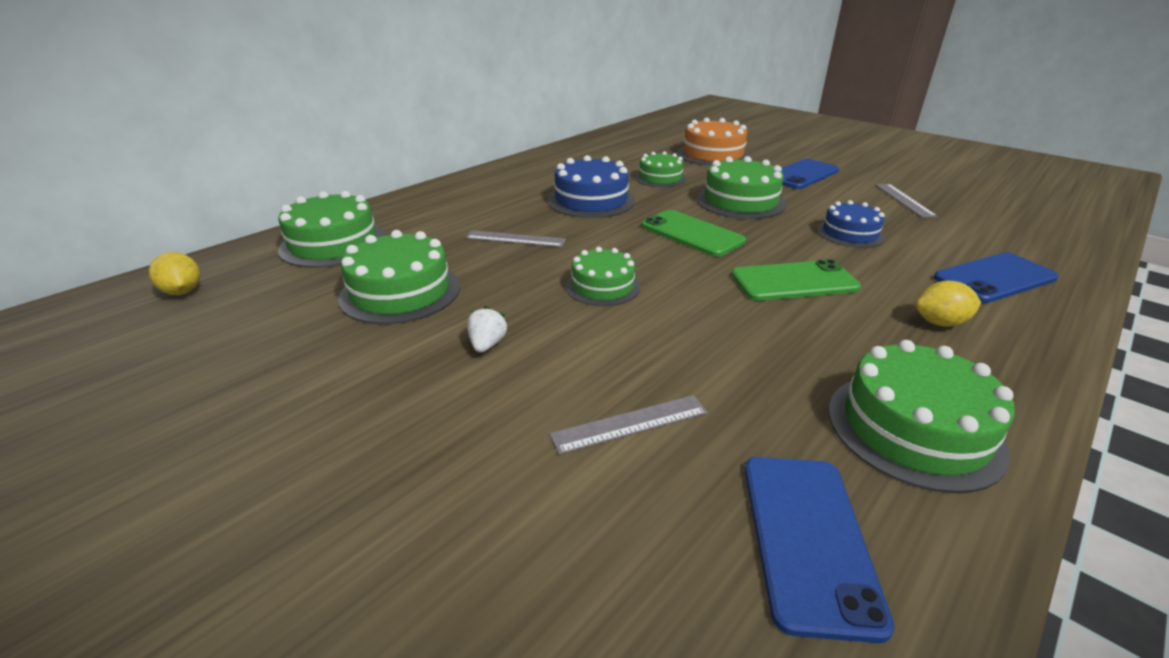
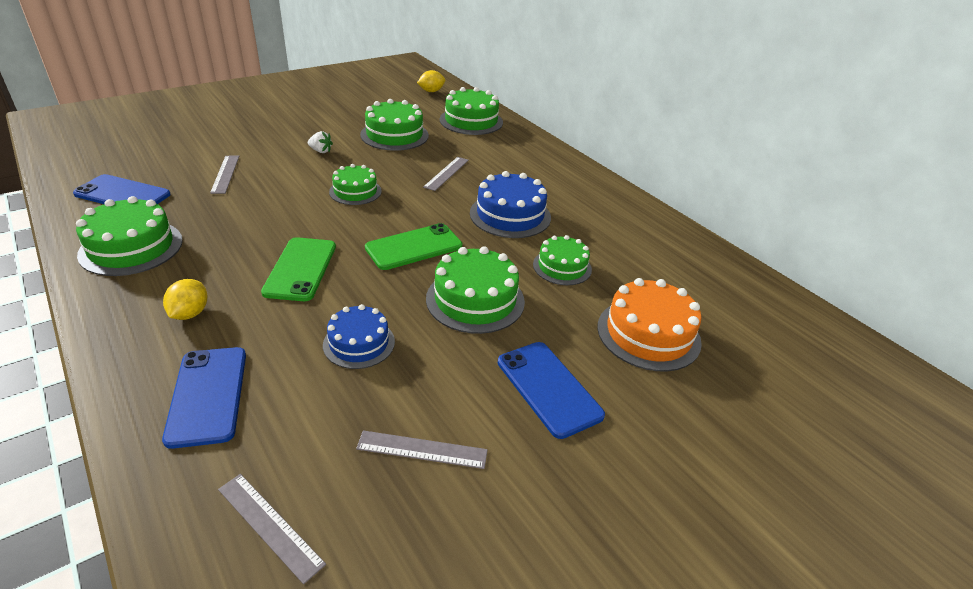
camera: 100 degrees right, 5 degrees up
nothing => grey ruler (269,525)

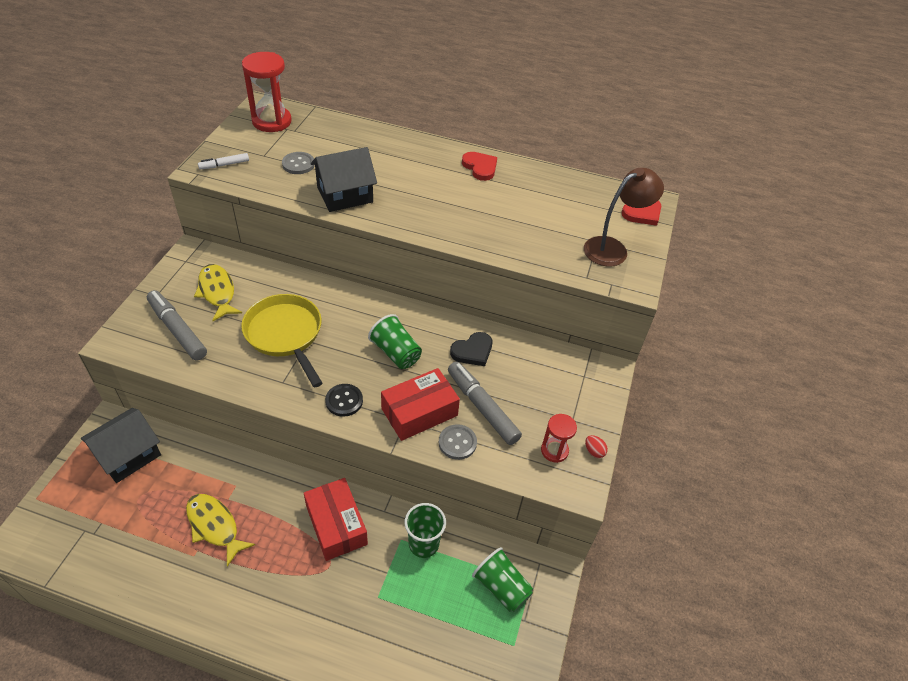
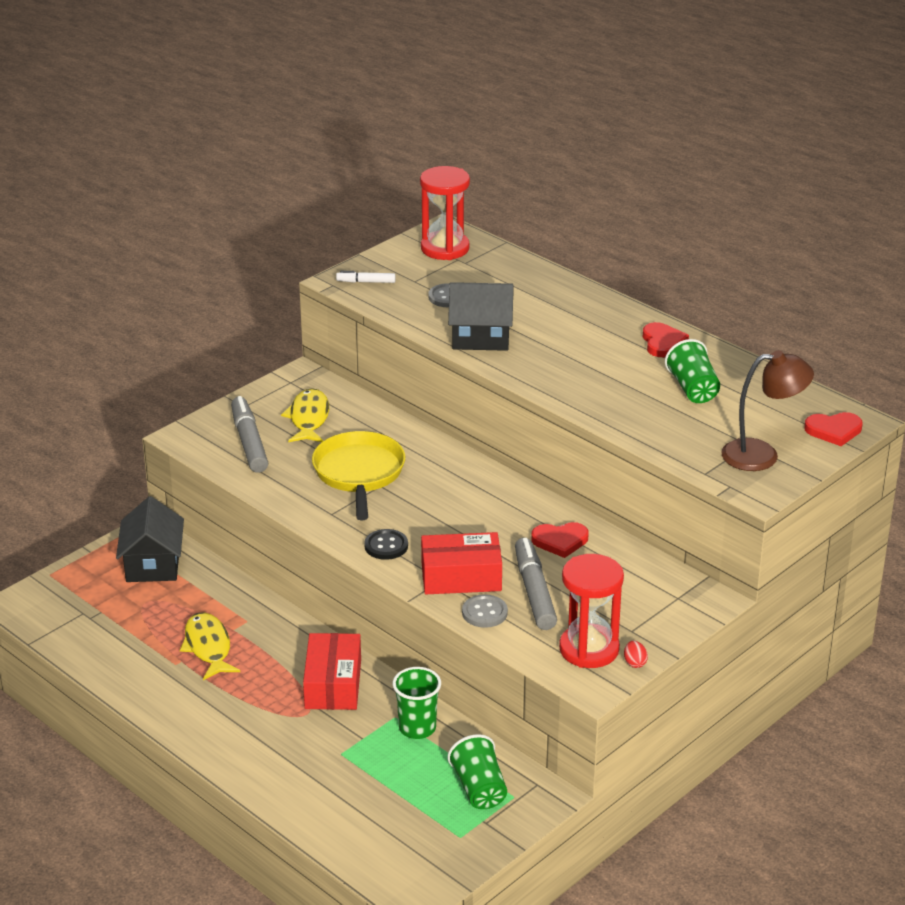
camera: 30 degrees right, 15 degrees down
green cup (396,353) => green cup (693,389), shifted
black heart (472,351) => red heart (560,541)
black house (128,455) => black house (153,564), 75 degrees counterclockwise
red hourglass (554,450) => red hourglass (589,649), x1.77

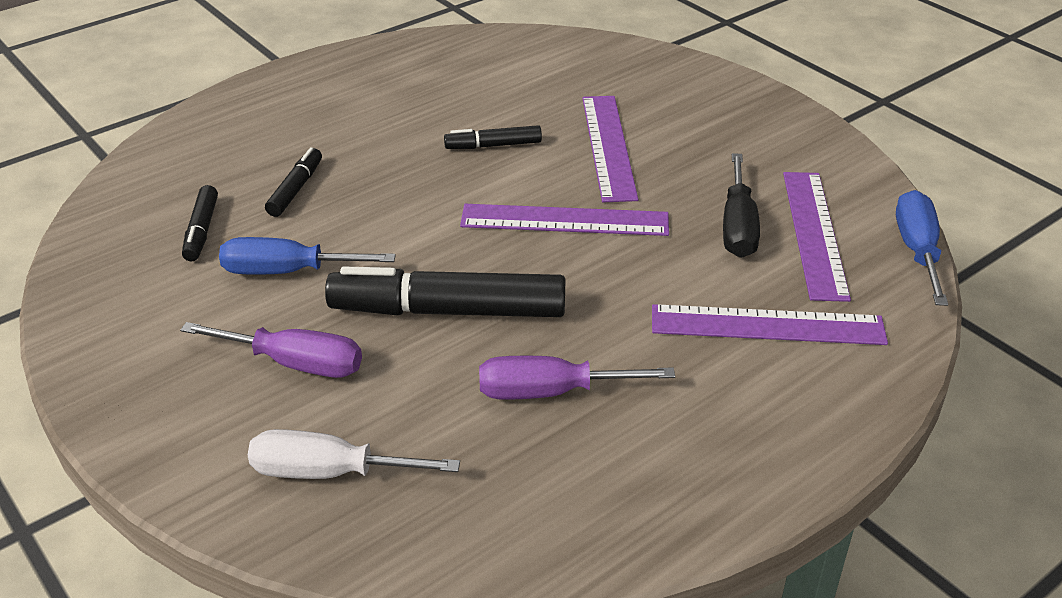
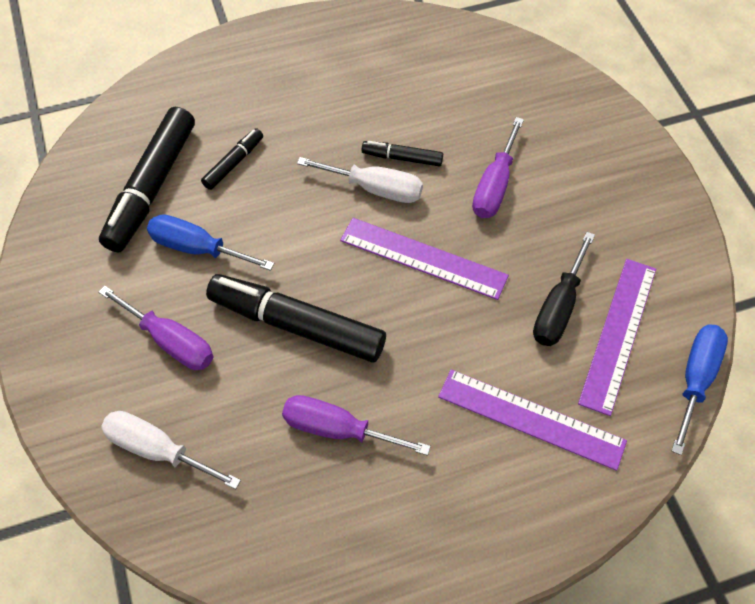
camera: 20 degrees right, 20 degrees up
nothing => white screwdriver (375,189)
purple ruler (608,146) => purple screwdriver (494,186)
black marker (201,230) => black marker (151,187), x2.03

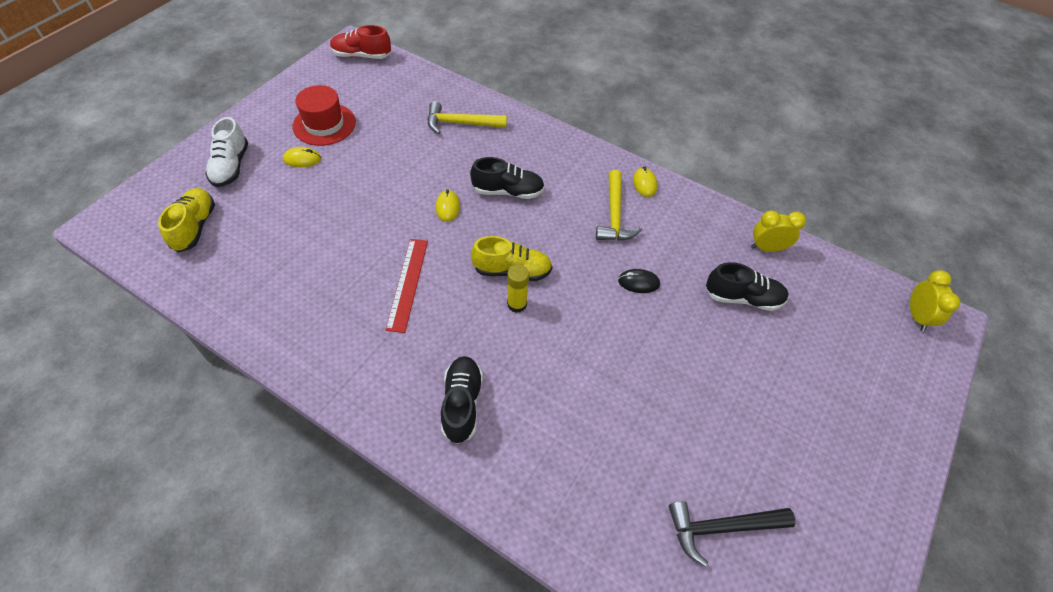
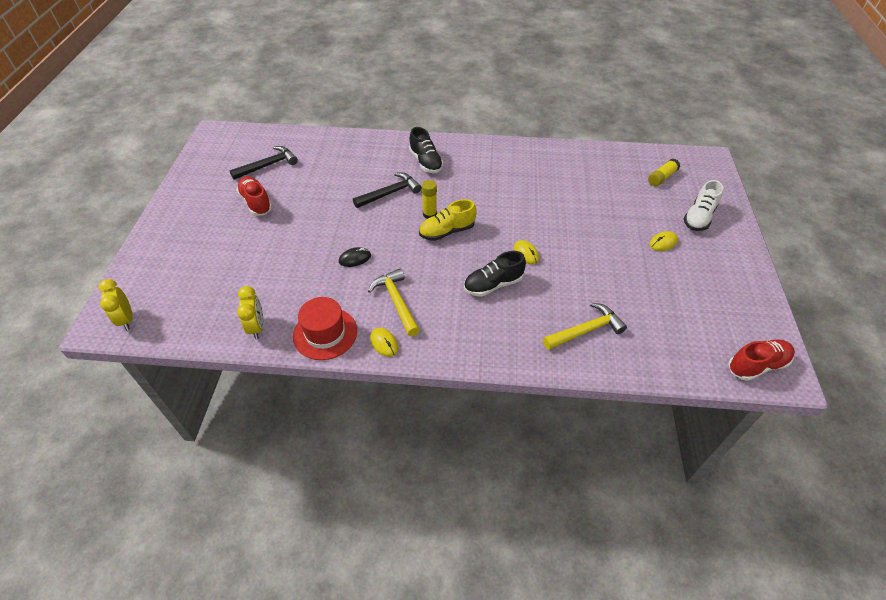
camera: 155 degrees right, 5 degrees down
red ruler (407,284) => nothing
black shoe (743,298) => nothing
nothing => red shoe (256,203)
nothing => black hammer (390,193)
red hat (324,124) => red hat (325,333), shifted
yellow shoe (195,227) => yellow glue stick (662,177)
white shoe (231,166) => white shoe (698,217), 120 degrees counterclockwise
yellow clock (767,248) => yellow clock (257,327), 75 degrees counterclockwise

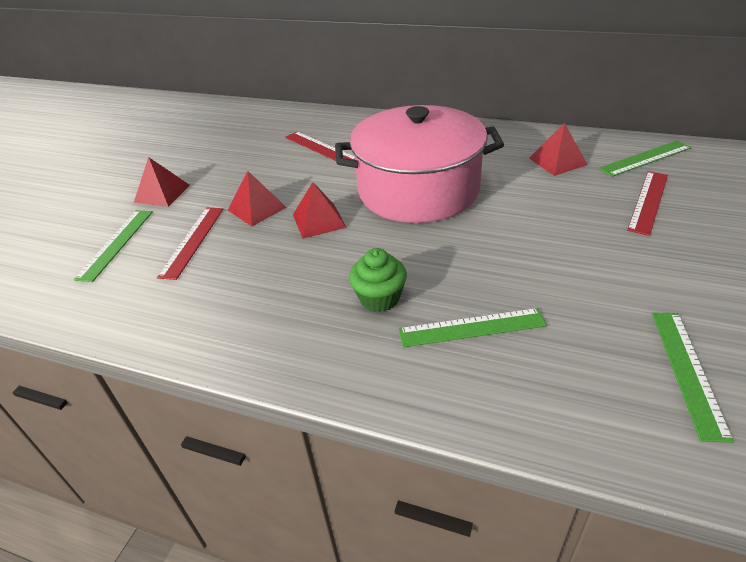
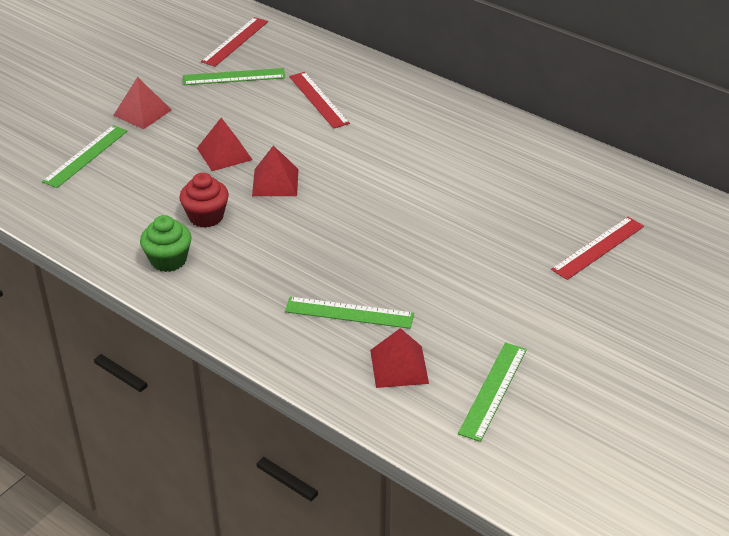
camera: 15 degrees right, 0 degrees up
pink pot (418,190) => nothing
nothing => red cupcake (206,217)
red ruler (192,241) => red ruler (235,41), shifted
green cupcake (379,298) => green cupcake (168,260), shifted
red pyramid (557,161) => red pyramid (399,366), shifted
green ruler (645,158) => green ruler (234,77), shifted

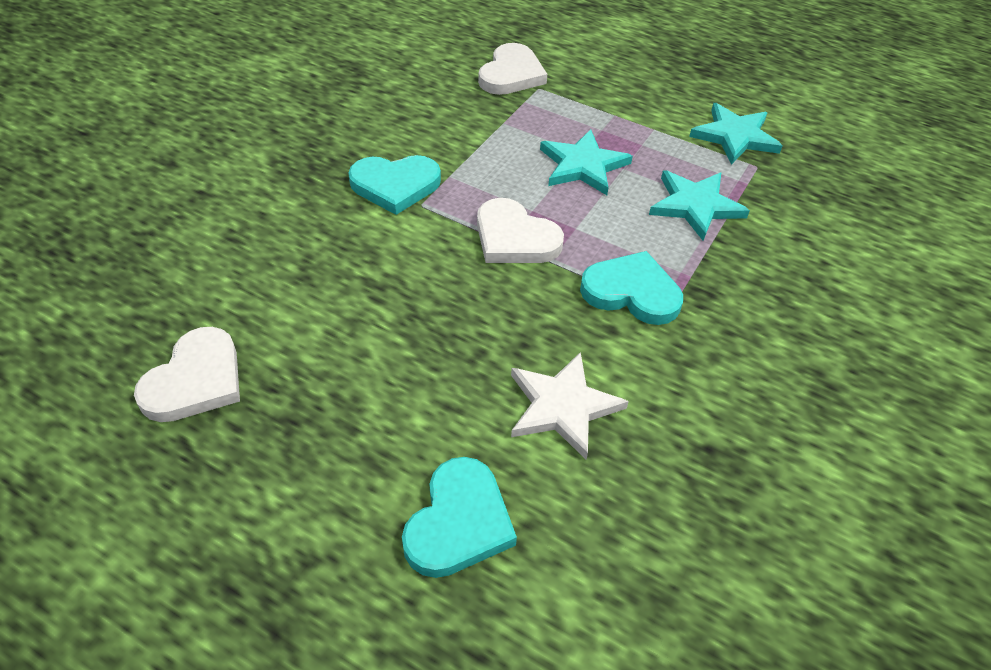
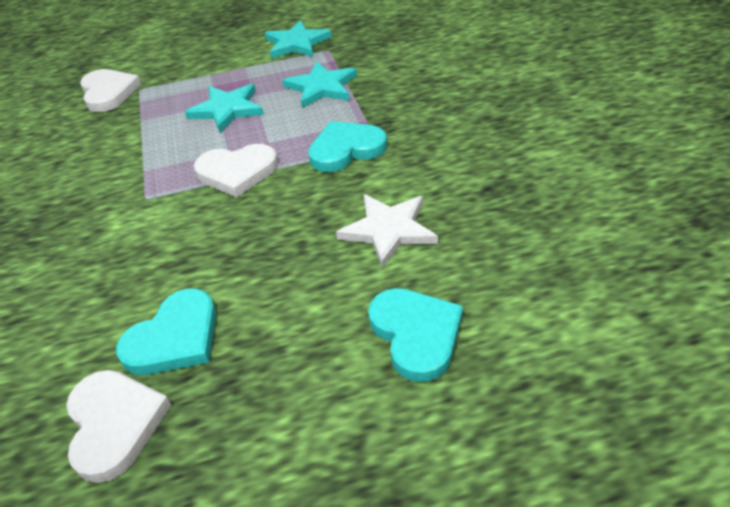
camera: 40 degrees left, 5 degrees down
turquoise heart (395,185) => turquoise heart (175,338), shifted

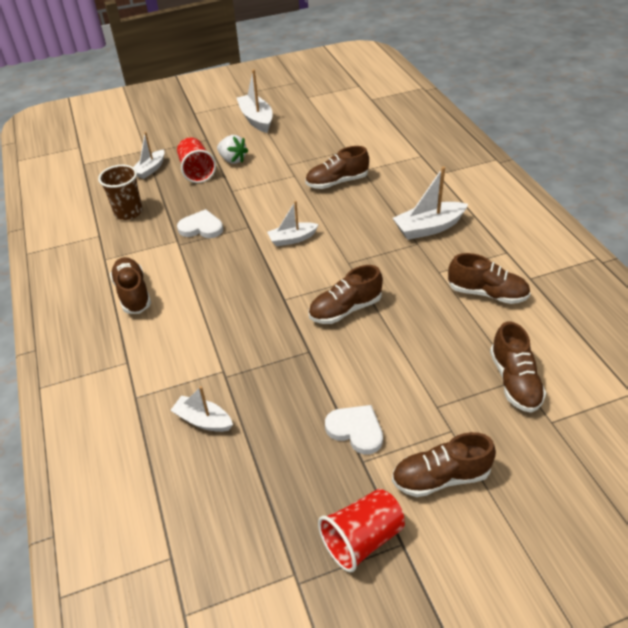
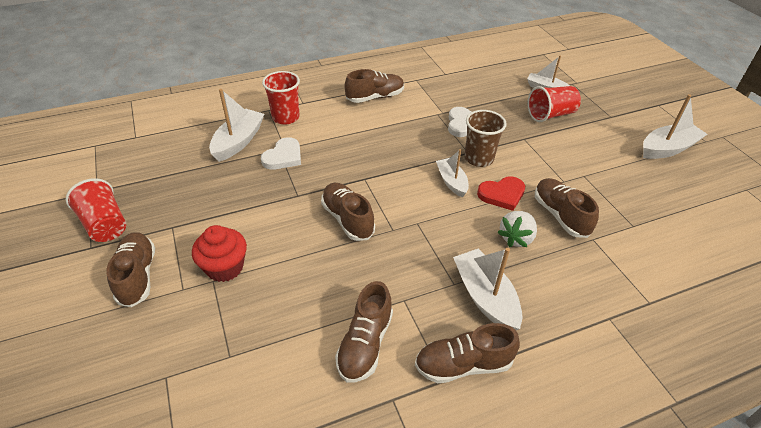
camera: 85 degrees right, 0 degrees up
nothing => red cupcake (225,267)
nothing => red cup (285,117)
nothing => red heart (502,194)
brown cup (128,212) => brown cup (479,158), shifted
white strawberry (232,160) => white strawberry (516,238), shifted
white heart (356,430) => white heart (283,156), shifted
brown shoe (514,381) => brown shoe (463,365), shifted
white boat (203,420) => white boat (238,142), x1.53

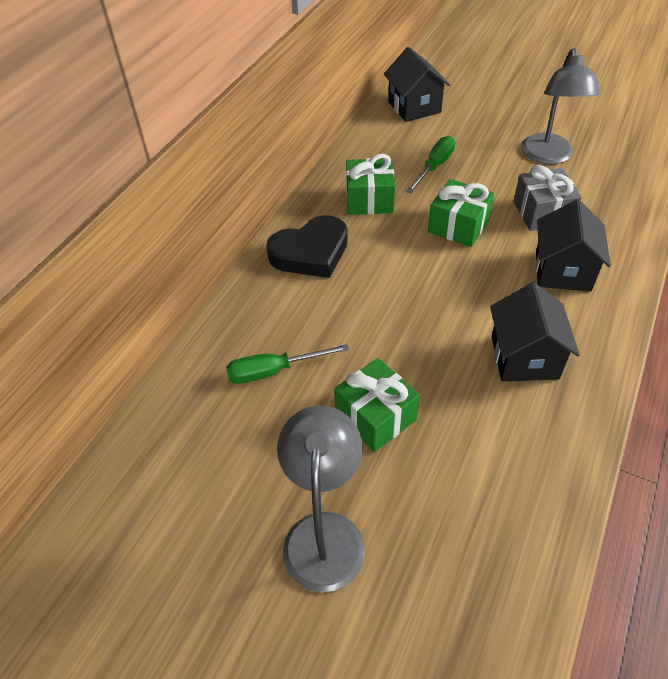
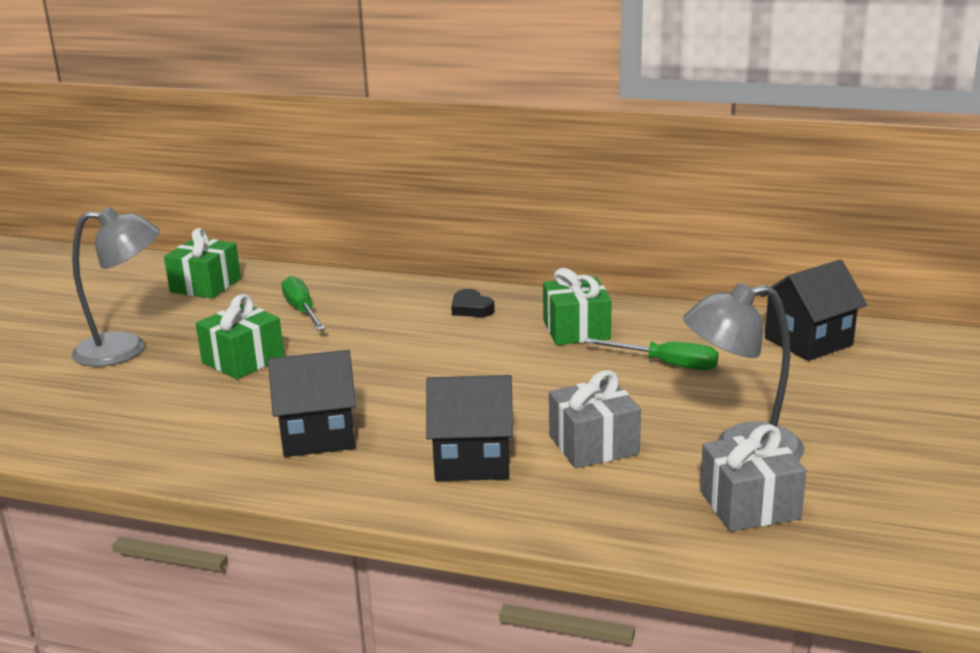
camera: 80 degrees right, 25 degrees down
nothing => grey gift (749,505)
green gift (458,226) => green gift (205,285), shifted
black heart (311,252) => black heart (471,308), x0.52

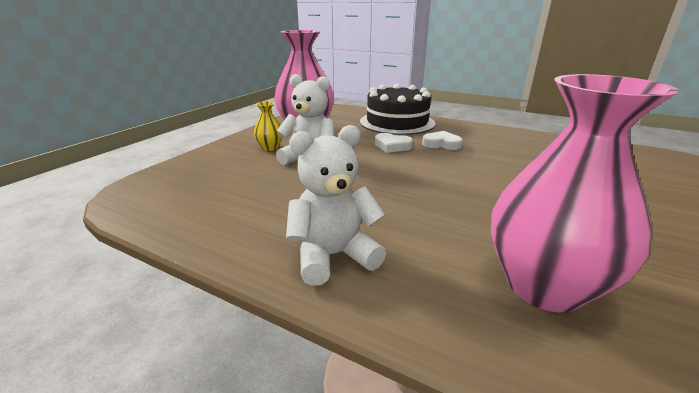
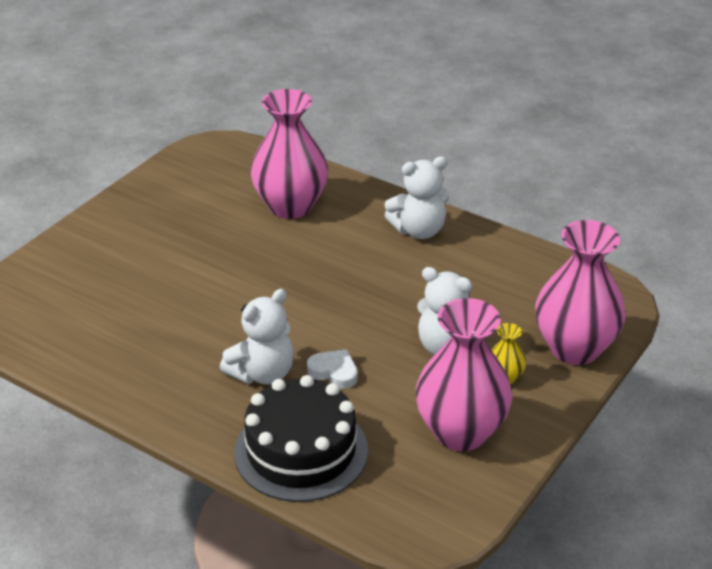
camera: 175 degrees left, 10 degrees up
nothing => pink vase (574,348)
white heart (441,144) => white teddy bear (262,373)

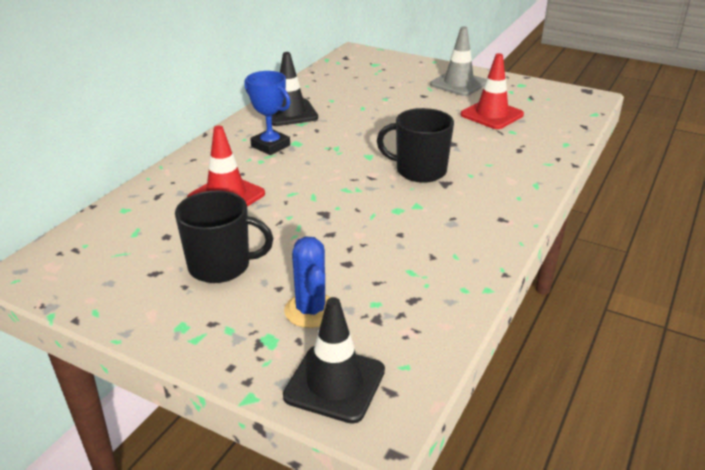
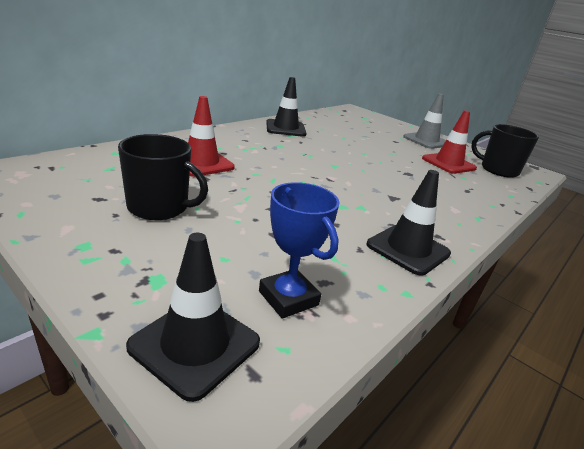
camera: 10 degrees right, 5 degrees down
blue cactus (311,310) => nothing
nothing => black traffic cone (408,249)
blue trophy (270,146) => blue trophy (288,298), shifted
black mug (419,171) => black mug (498,170), shifted

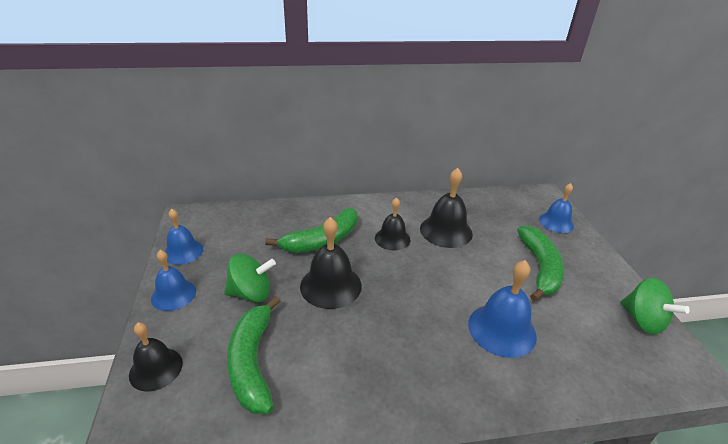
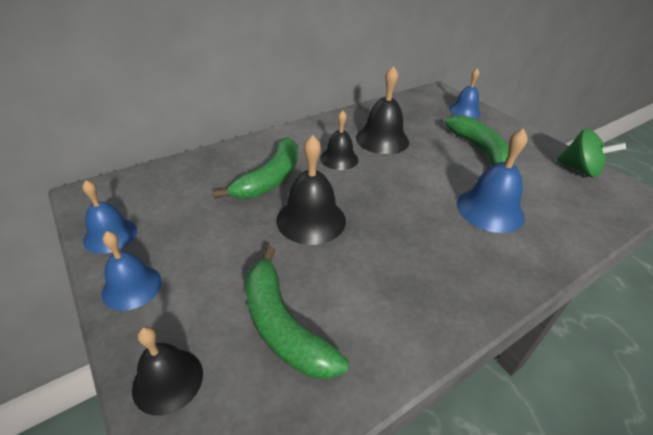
camera: 25 degrees left, 5 degrees up
green spinning top (251,293) => nothing

